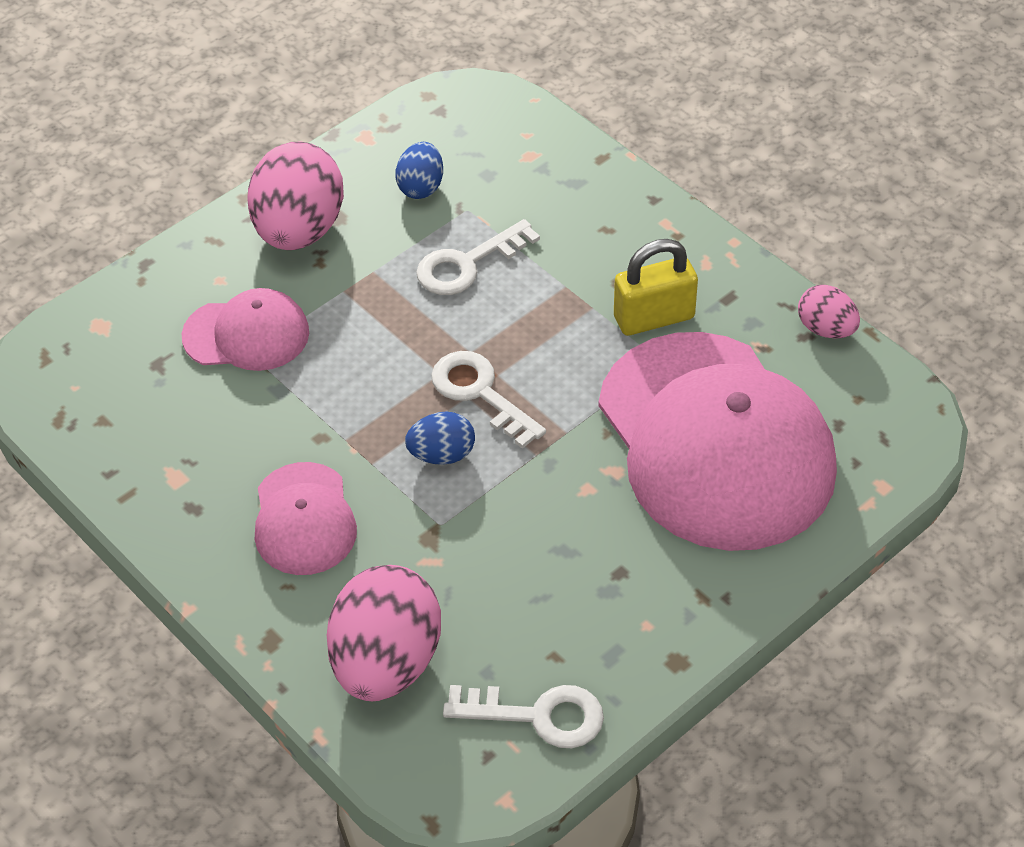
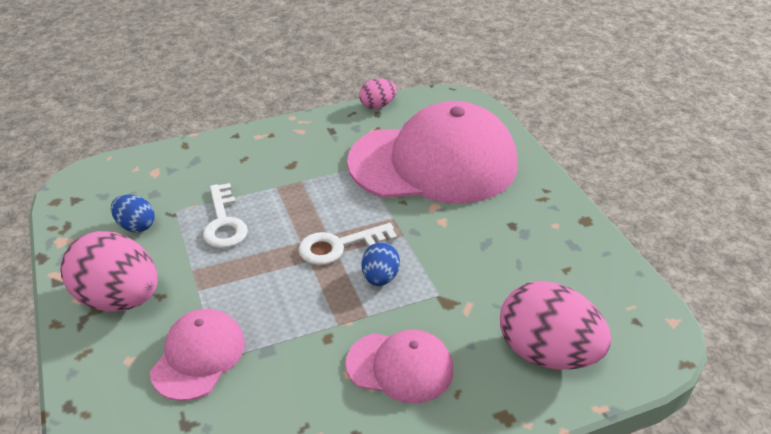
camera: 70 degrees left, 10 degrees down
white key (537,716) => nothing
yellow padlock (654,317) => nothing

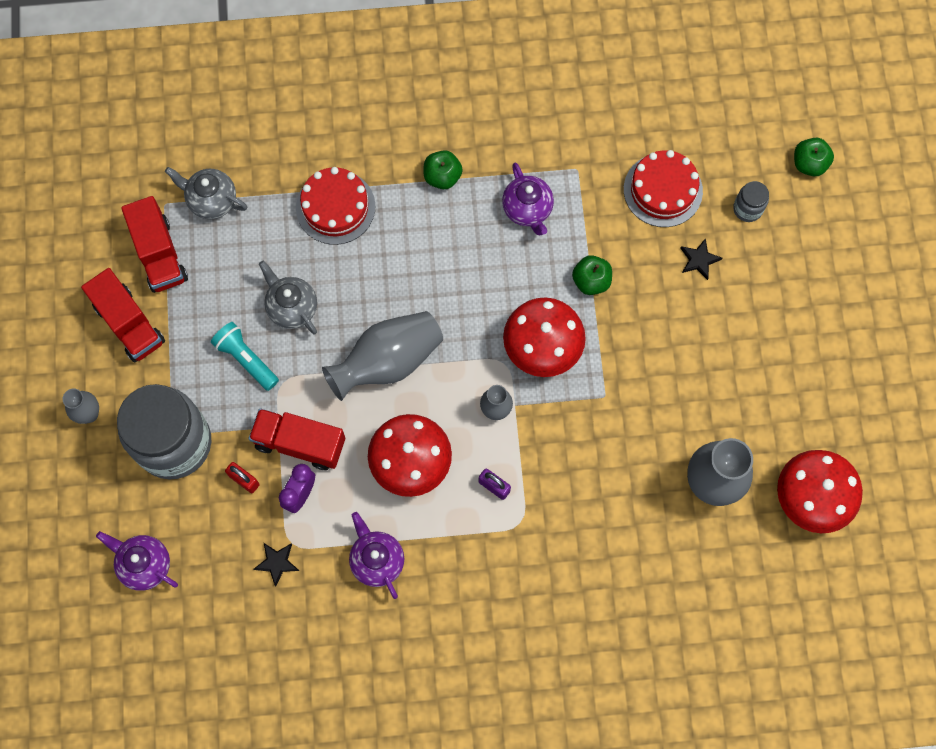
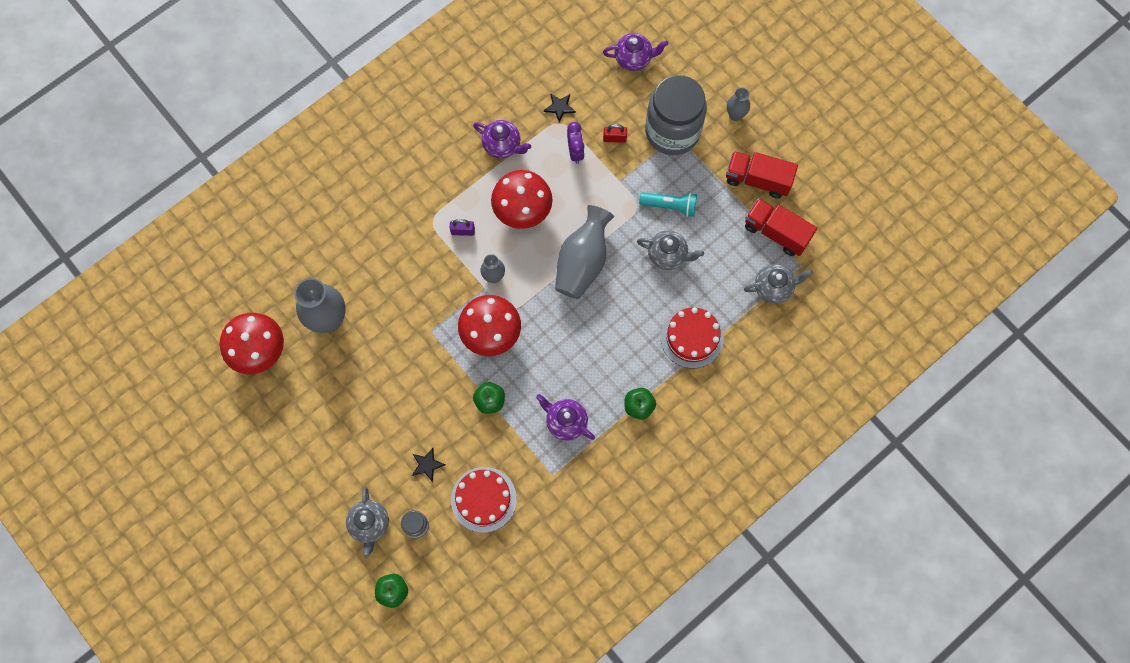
camera: 145 degrees right, 0 degrees up
red truck (300,443) => nothing
nothing => grey teapot (370,524)

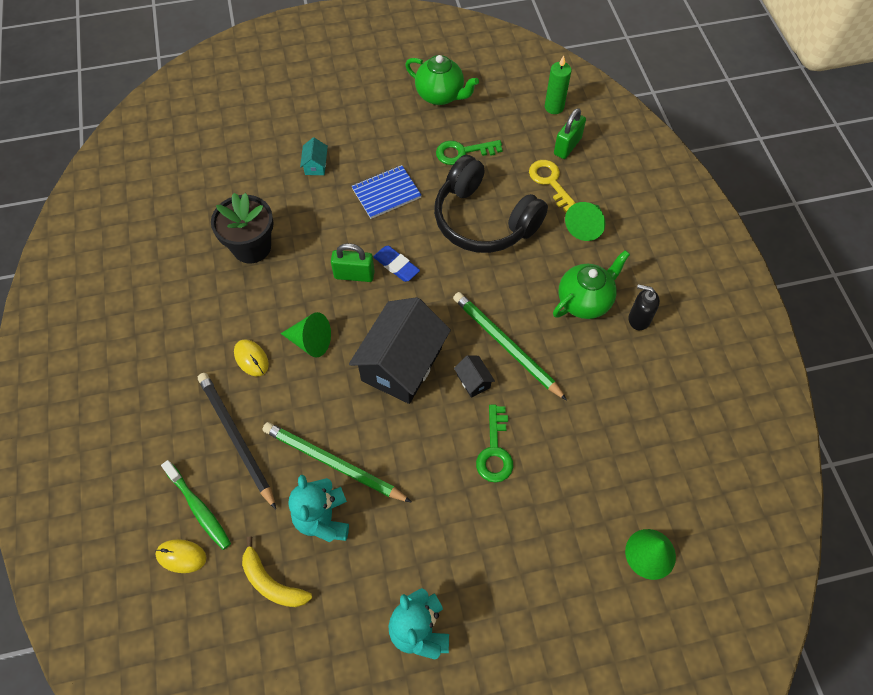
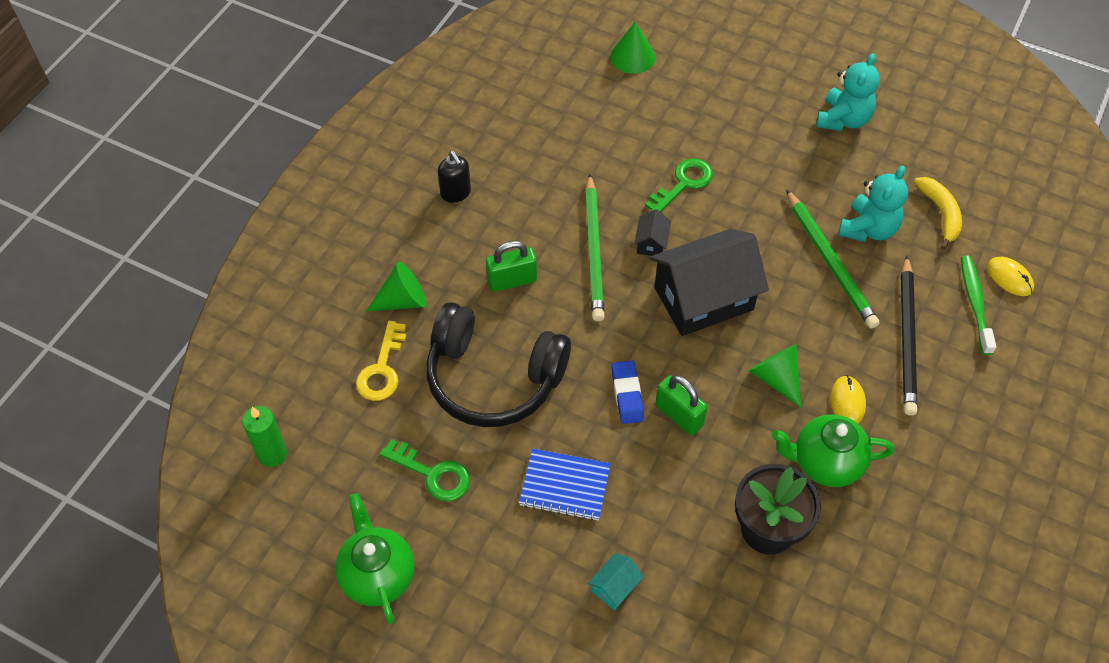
camera: 140 degrees left, 5 degrees down
green teapot (585,301) => green teapot (825,463), shifted
green padlock (567,146) => green padlock (512,281), shifted
black headphones (483,220) => black headphones (493,378), 120 degrees clockwise

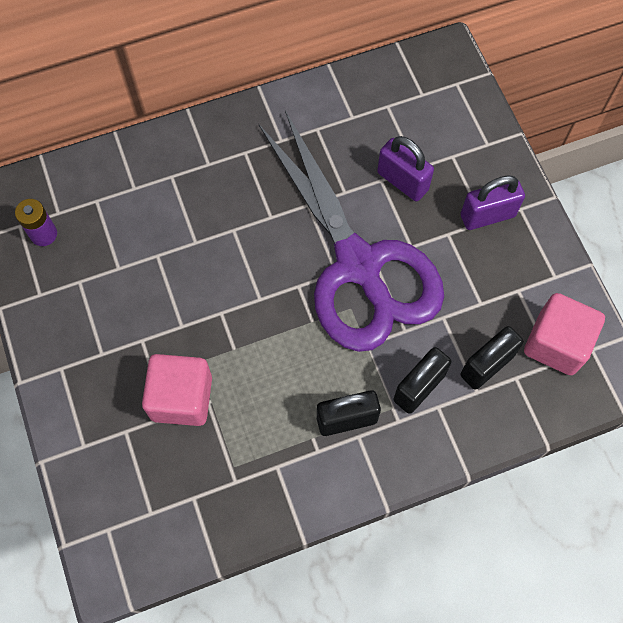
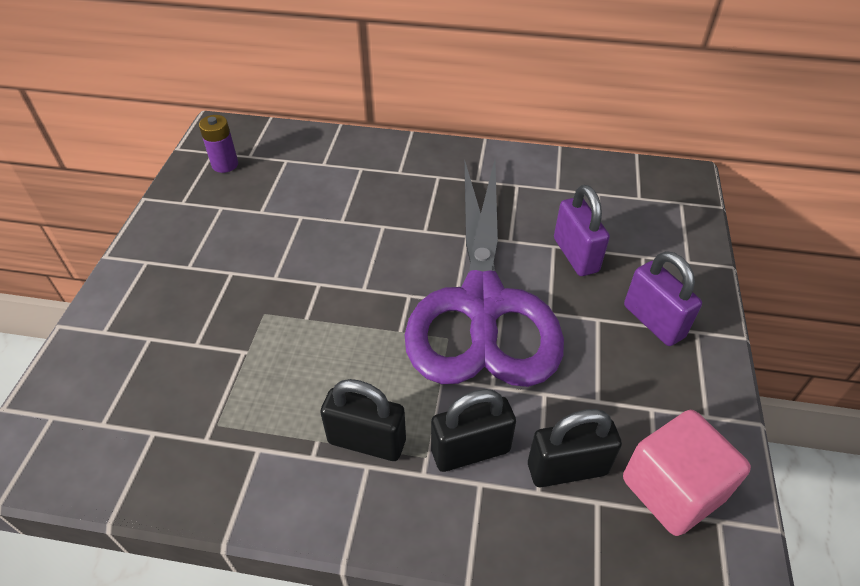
camera: 30 degrees right, 20 degrees down
pink cube (182,398) => nothing
purple padlock (487,216) => purple padlock (653,321), 45 degrees clockwise

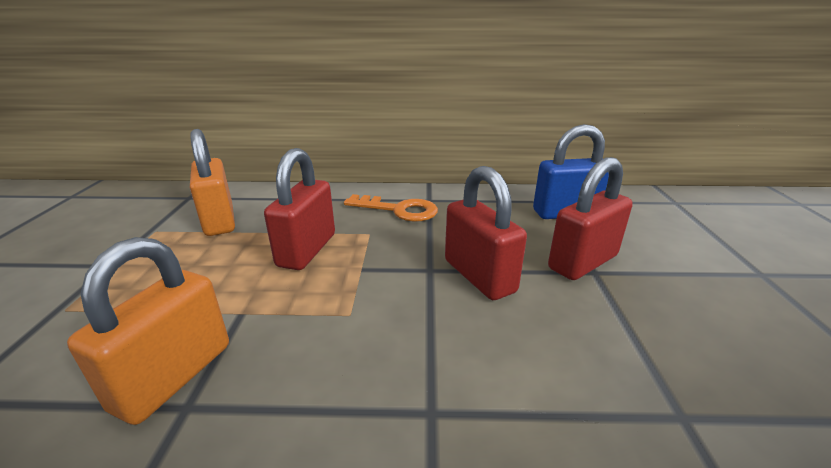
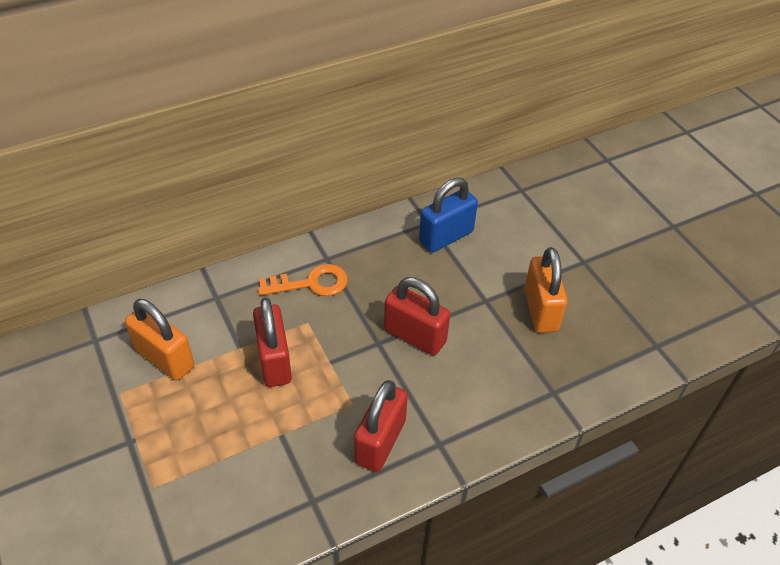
camera: 30 degrees left, 20 degrees up
orange padlock (174,376) => orange padlock (540,310), shifted
red padlock (582,262) => red padlock (380,441), shifted

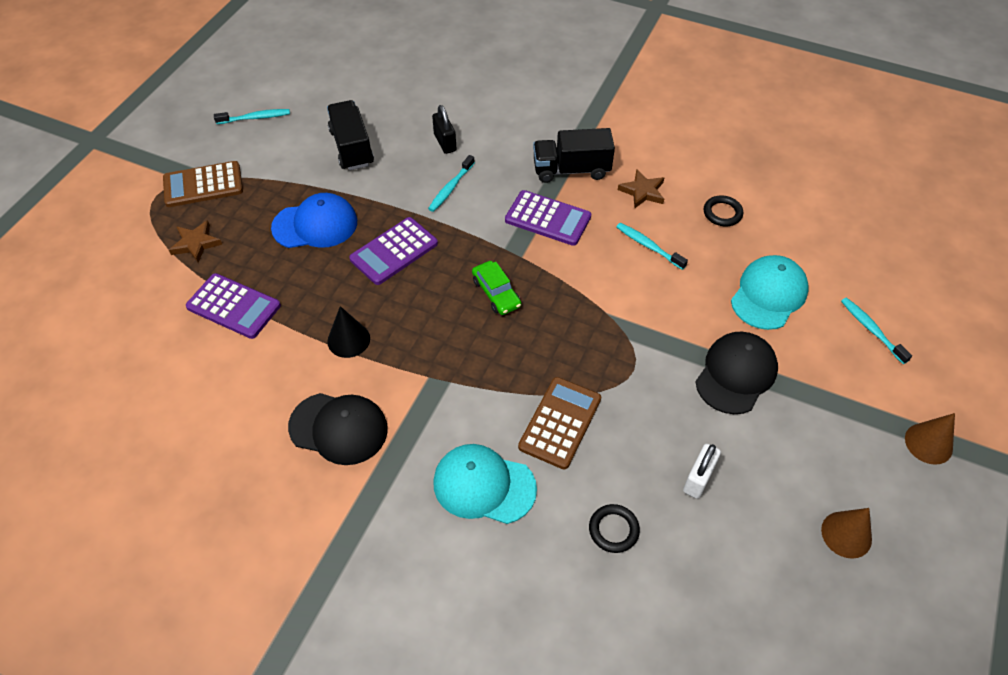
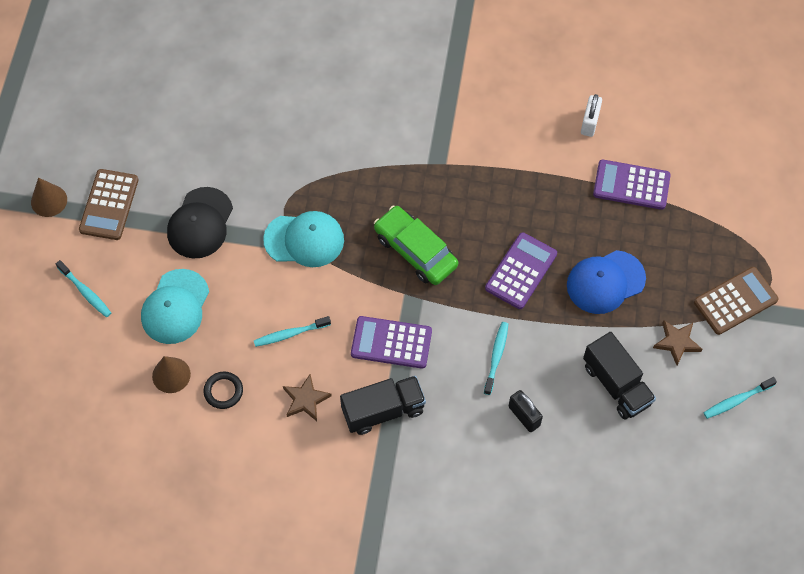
camera: 165 degrees right, 10 degrees up
black cap (338,428) => nothing
black cone (348,340) => nothing
black ring (613,530) => nothing
brown star (196,243) => brown star (677,342), shifted
turquoise cap (484,485) => turquoise cap (304,240), shifted
brown calculator (560,423) => brown calculator (109,205), shifted
white padlock (698,478) => white padlock (590,122), shifted
brown cone (846,534) => brown cone (171,375), shifted
turquoise toothbrush (648,246) => turquoise toothbrush (290,334), 135 degrees clockwise
green car (496,293) => green car (415,251), x1.60

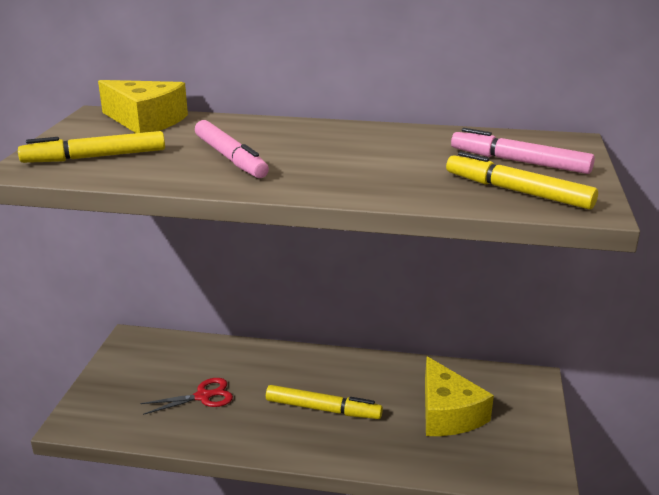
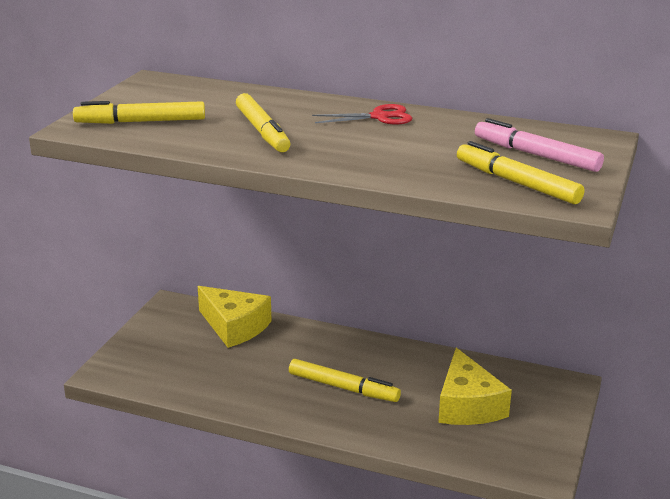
camera: 10 degrees right, 0 degrees up
yellow cheese (146,121) => yellow cheese (234,327), shifted
red scissors (203,396) => red scissors (379,117), shifted
pink marker (230,158) => yellow marker (262,131)

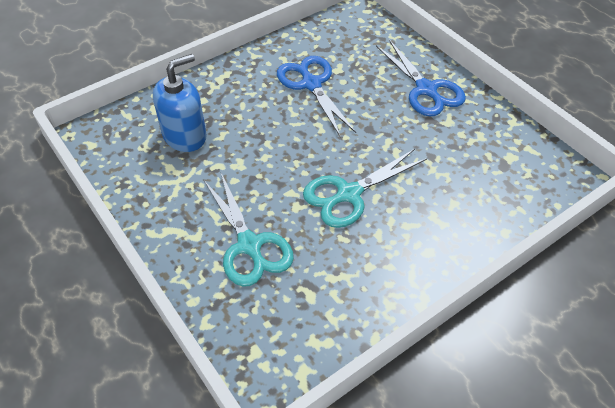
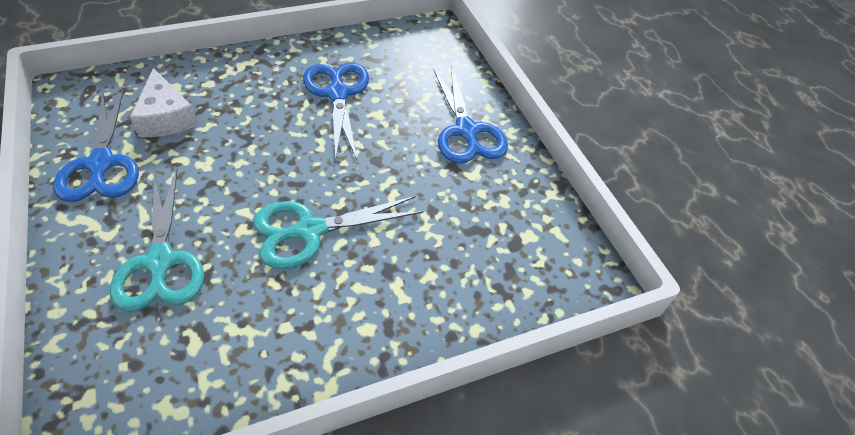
camera: 10 degrees right, 0 degrees up
nothing => blue scissors (101,164)
blue soap dispenser (185,136) => white cheese (166,117)

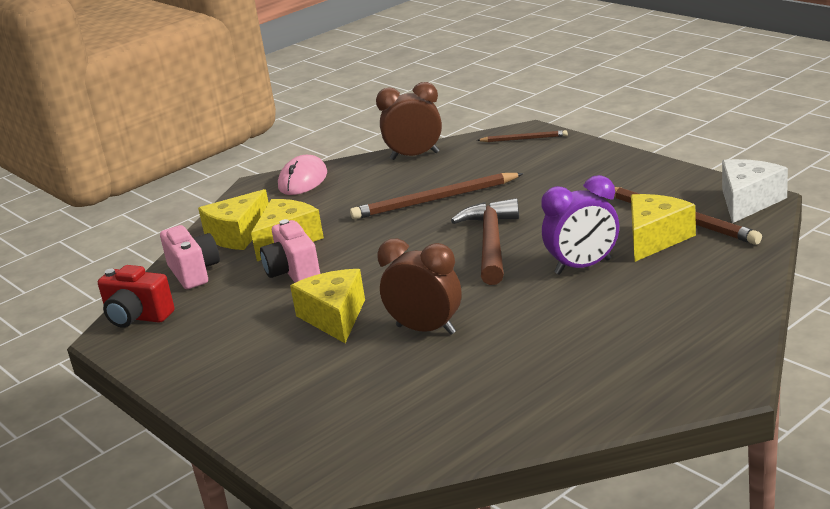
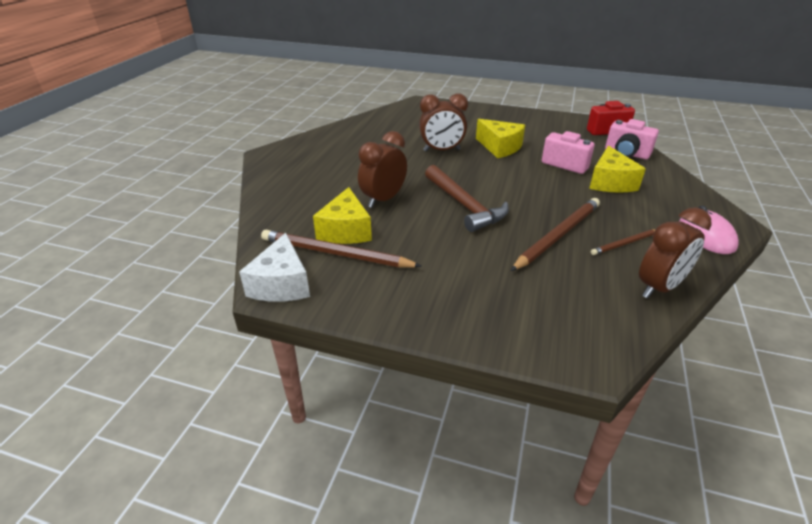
camera: 145 degrees right, 10 degrees up
yellow cheese (237,235) => nothing
brown pencil (524,139) => brown pencil (625,243), shifted
purple clock (583,267) => brown clock (383,199)

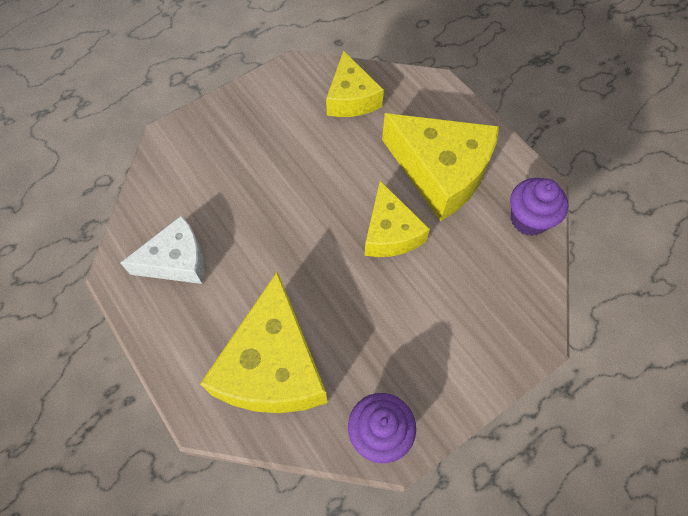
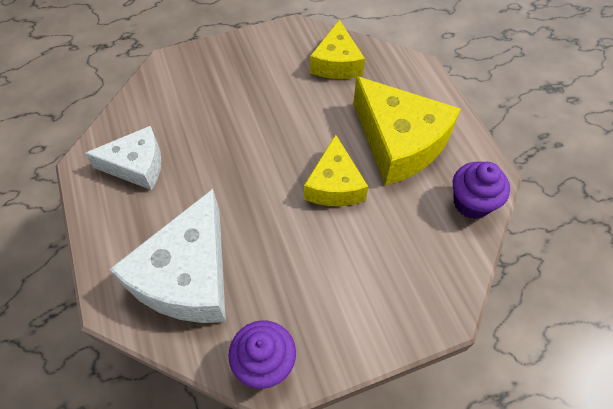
camera: 15 degrees right, 5 degrees down
yellow cheese (273,366) => white cheese (188,276)

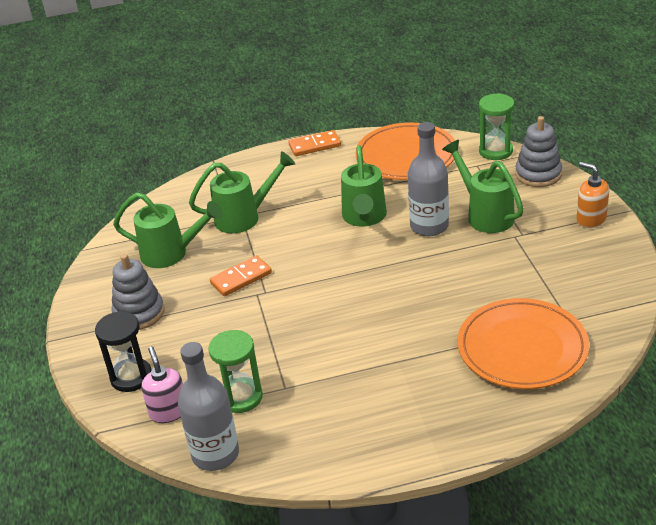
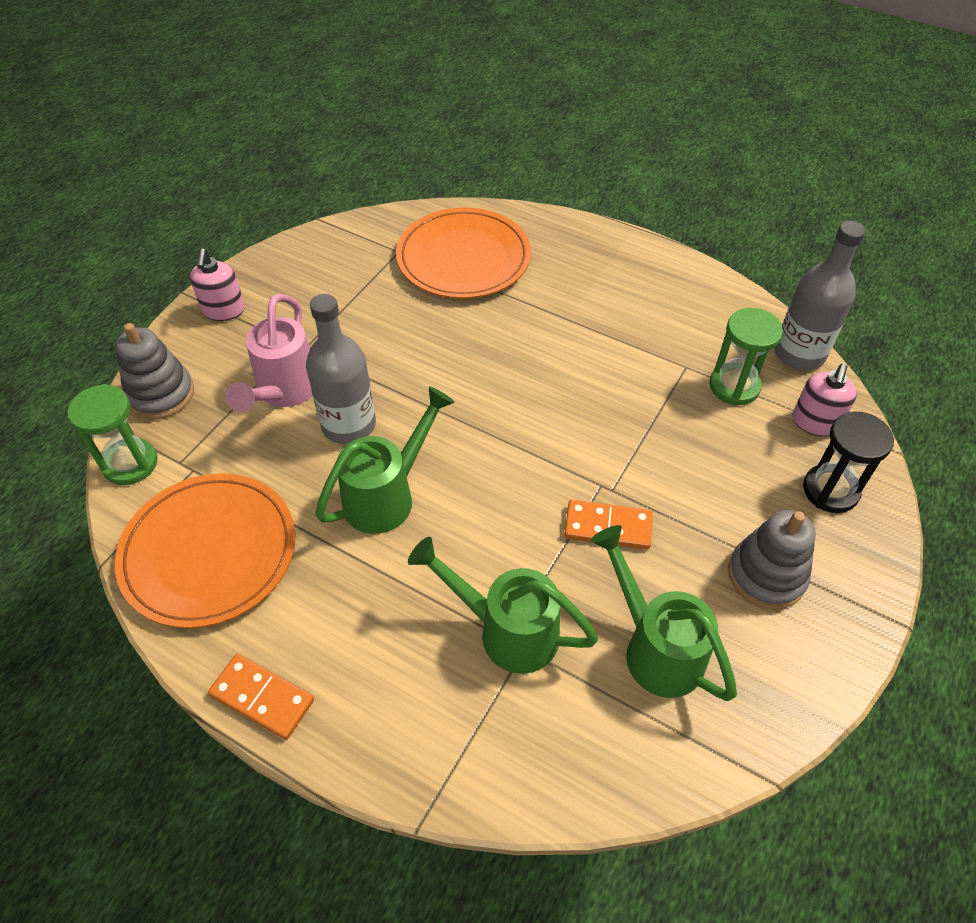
camera: 140 degrees left, 15 degrees up
green watering can (485,214) => pink watering can (284,392)
orange soap dispenser (591,219) => pink soap dispenser (224,310)

